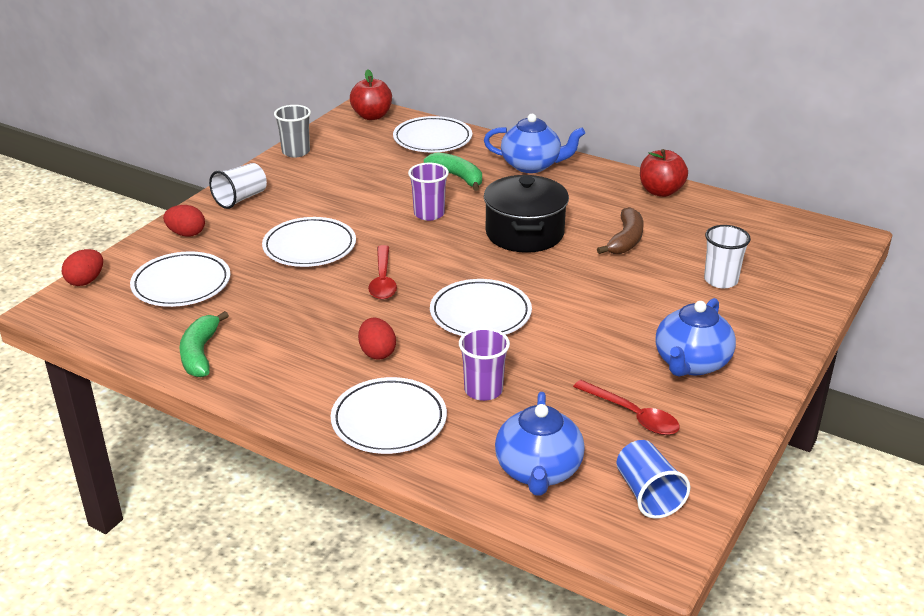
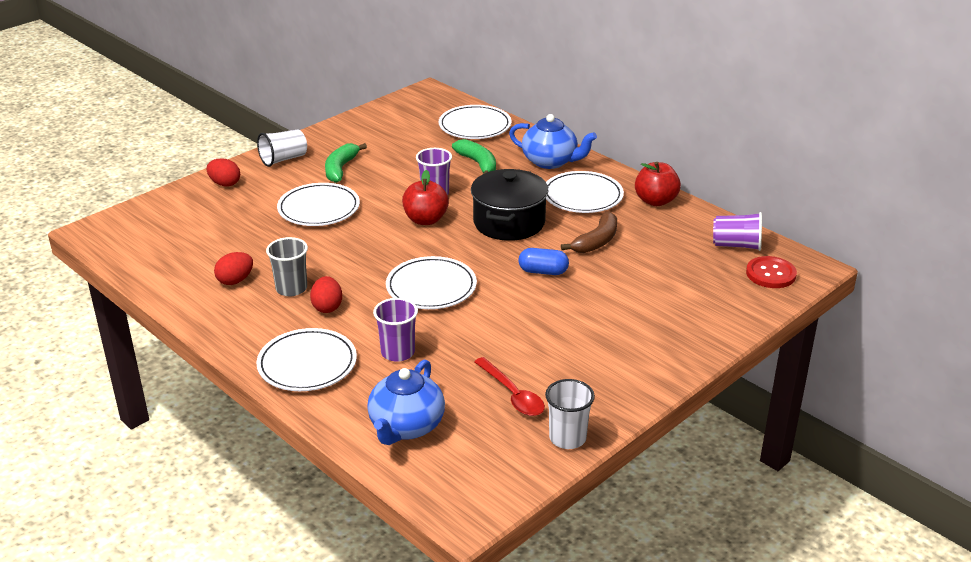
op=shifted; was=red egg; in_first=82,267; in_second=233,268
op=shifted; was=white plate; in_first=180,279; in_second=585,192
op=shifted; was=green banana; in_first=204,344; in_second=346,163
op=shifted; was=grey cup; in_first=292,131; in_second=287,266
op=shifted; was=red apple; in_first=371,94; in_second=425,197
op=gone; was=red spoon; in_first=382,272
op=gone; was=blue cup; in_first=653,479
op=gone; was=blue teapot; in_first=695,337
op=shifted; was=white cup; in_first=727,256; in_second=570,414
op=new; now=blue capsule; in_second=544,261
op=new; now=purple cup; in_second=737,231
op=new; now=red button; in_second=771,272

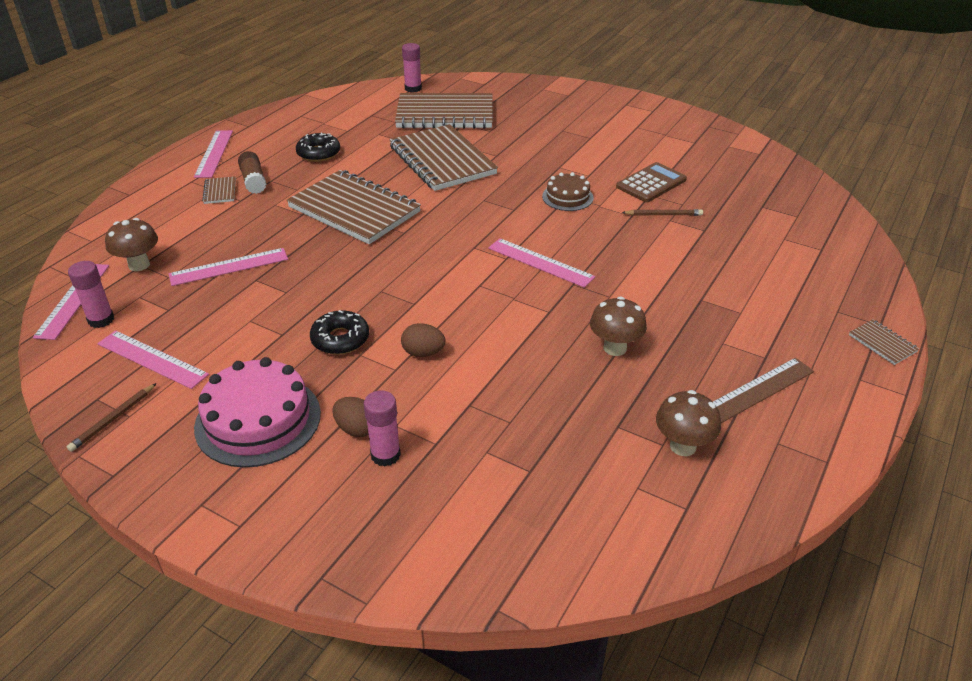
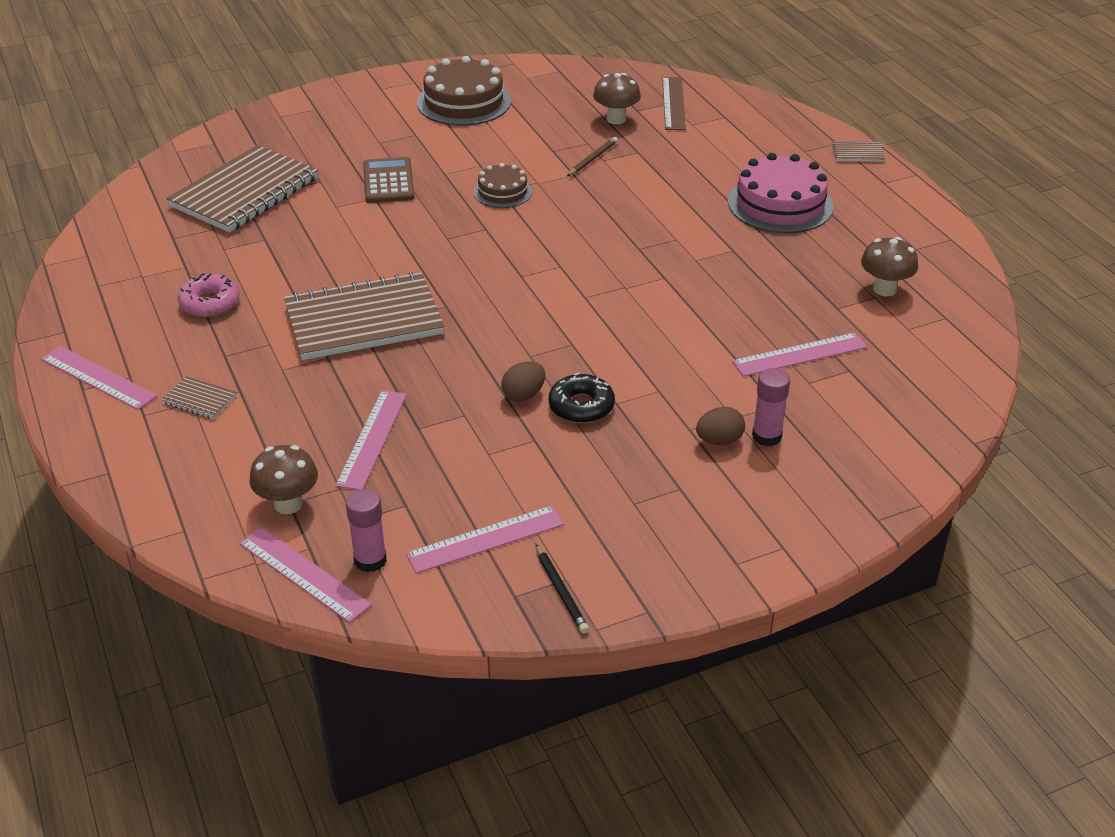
op=repainted; was=brown pencil; now=black pencil; in_first=112,417; in_second=562,589
op=shifted; was=pink cake; in_first=257,412; in_second=780,193
op=gone; was=brown glue stick; in_first=252,172
op=repainted; was=black donut; now=pink donut; in_first=318,147; in_second=209,295
op=gone; was=brown notebook; in_first=443,157
op=shifted; was=brown egg; in_first=423,340; in_second=523,381
op=gone; was=pink glue stick; in_first=412,68
op=shifted; was=pink ruler; in_first=541,263; in_second=799,355
op=shifted; was=brown mushroom; in_first=618,326; in_second=617,98
op=shifted; was=brown calculator; in_first=651,182; in_second=388,180
op=shifted; was=brown ruler; in_first=763,390; in_second=674,103
op=new; now=brown cake; in_second=464,91

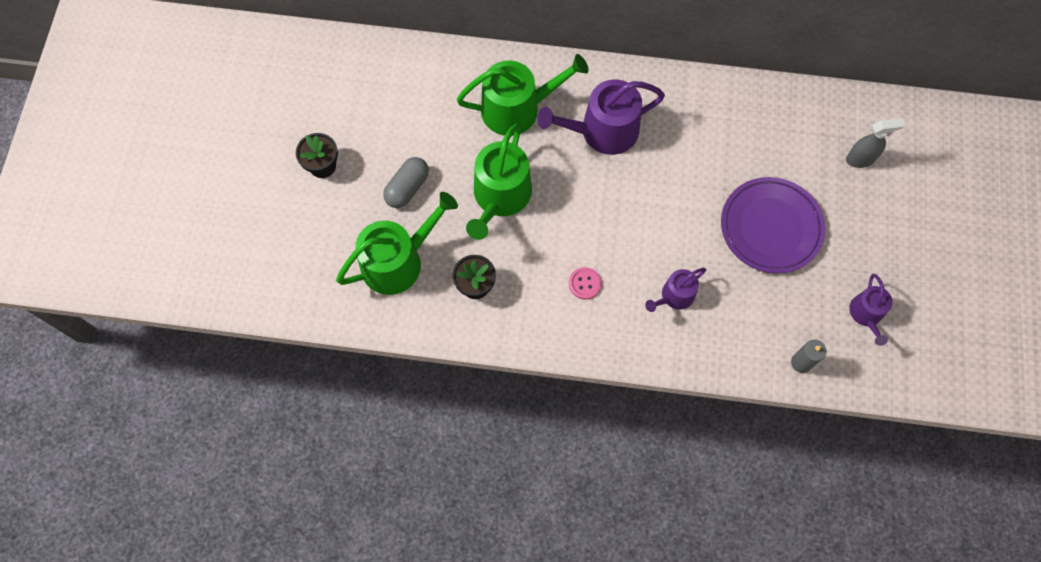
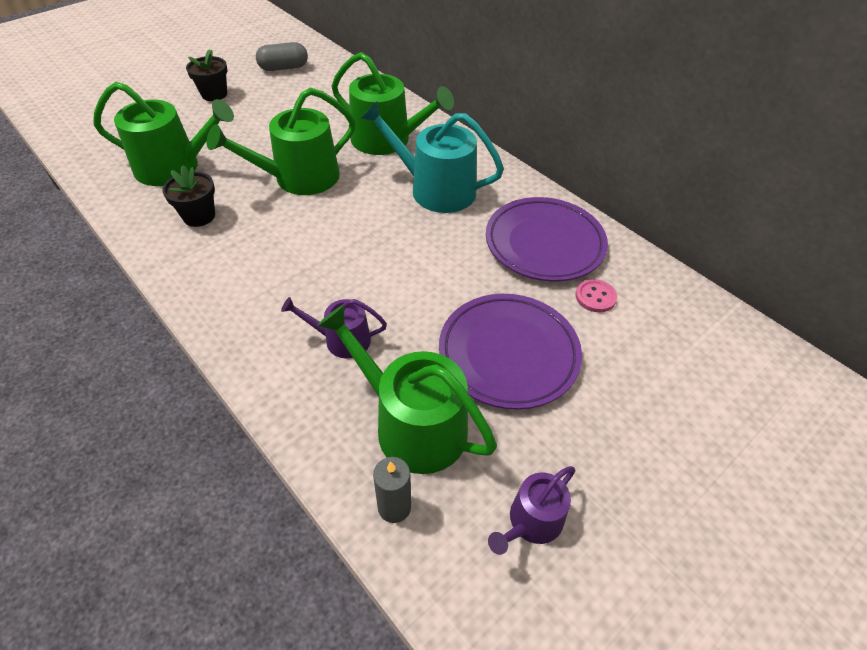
op=shifted; was=grey capsule; in_first=406,182; in_second=282,56
op=repainted; was=purple watering can; now=turquoise watering can; in_first=601,117; in_second=432,157
op=shifted; was=pink button; in_first=585,283; in_second=596,296
op=gone; was=grey spray bottle; in_first=875,143
op=new; now=green watering can; in_second=407,389
op=new; now=purple plate; in_second=547,239

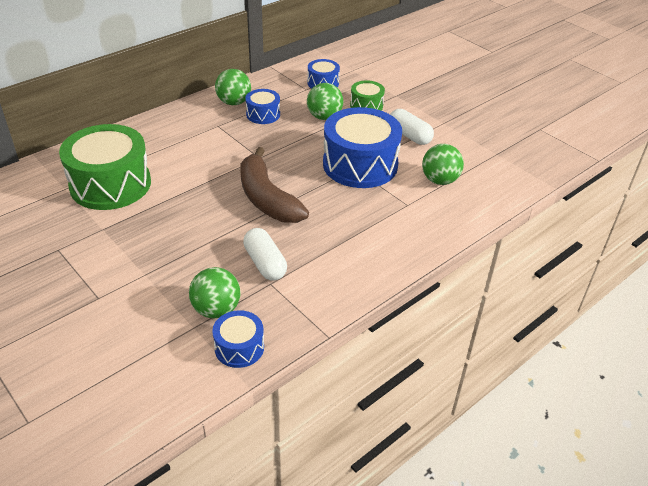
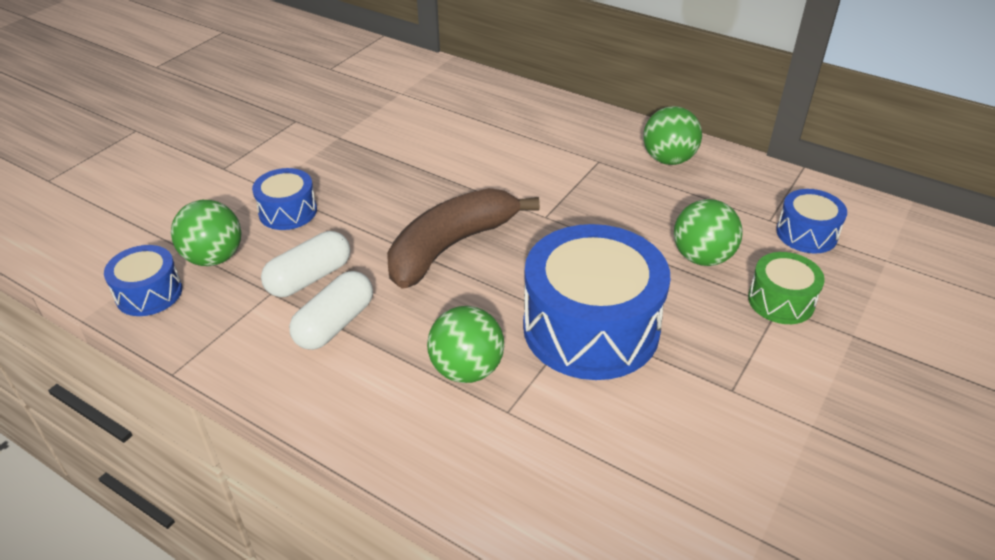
op=gone; was=green drum; in_first=105,167
op=shifted; was=blue drum; in_first=262,106; in_second=284,199
op=shifted; was=white capsule; in_first=412,127; in_second=331,310
op=shifted; was=green ball; in_first=443,164; in_second=465,344

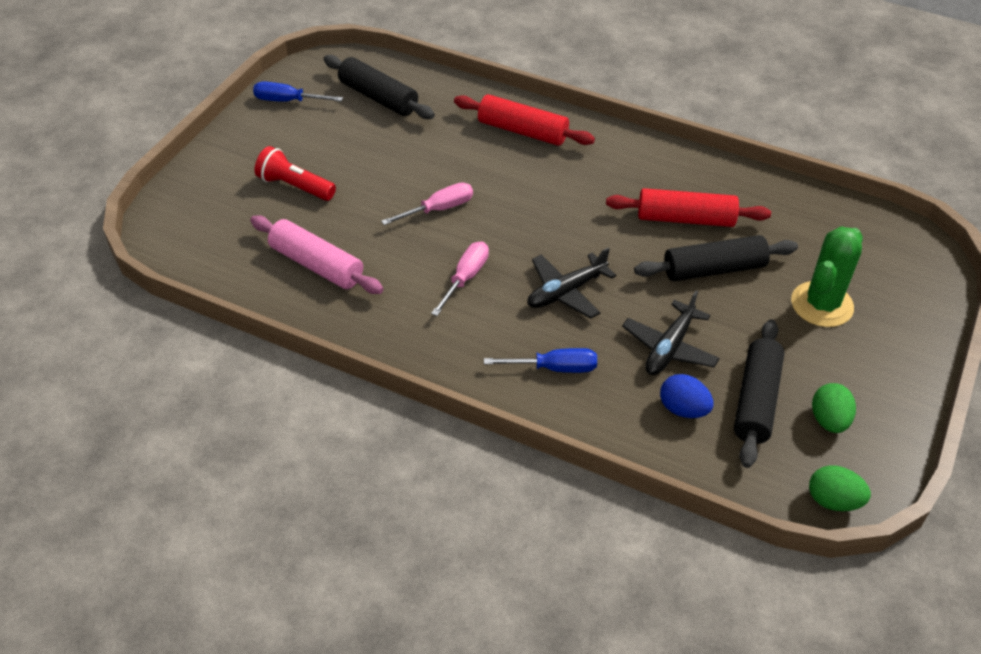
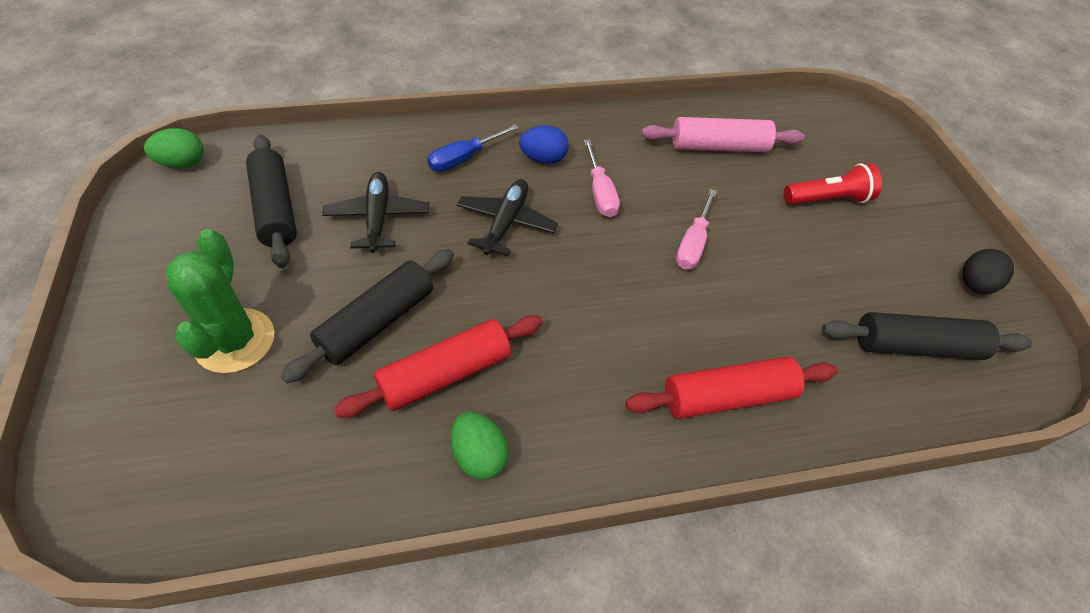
op=swapped; was=blue screwdriver; now=black egg; in_first=298,91; in_second=988,271
op=shifted; was=blue egg; in_first=687,396; in_second=544,144
op=shifted; was=green egg; in_first=834,408; in_second=479,446

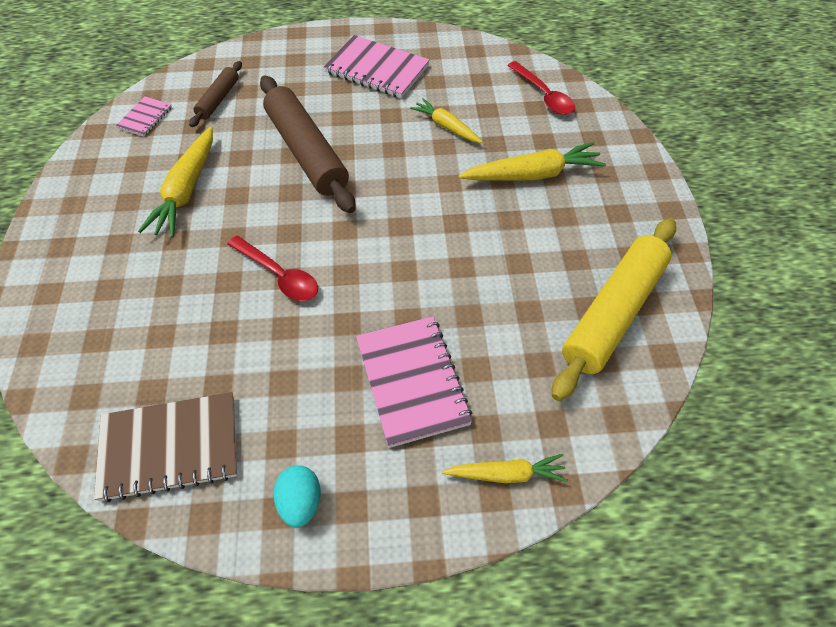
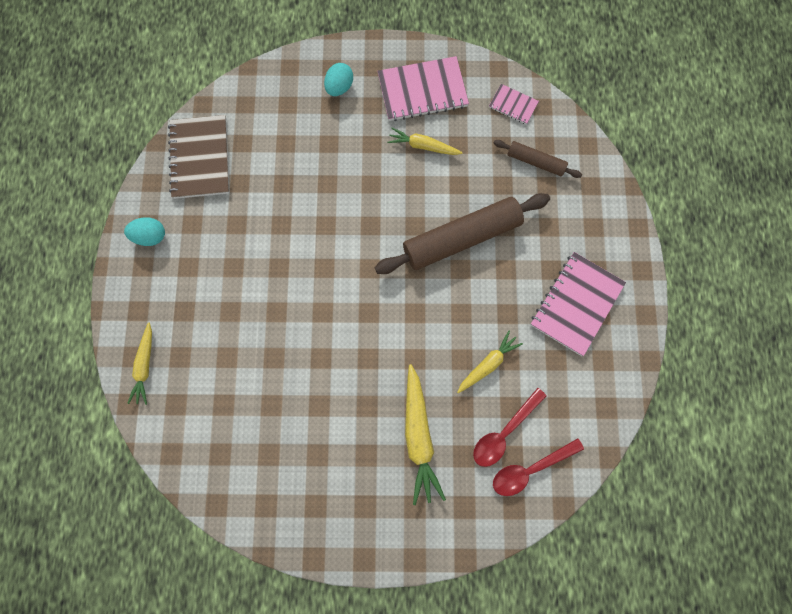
op=scaled; was=yellow carrot; in_first=175,182; in_second=425,141; ratio=0.62
op=shifted; was=red spoon; in_first=273,268; in_second=510,427
op=shifted; was=pink notebook; in_first=414,382; in_second=423,88
op=gone; was=yellow rolling pin; in_first=614,309
op=new; now=turquoise egg; in_second=338,79

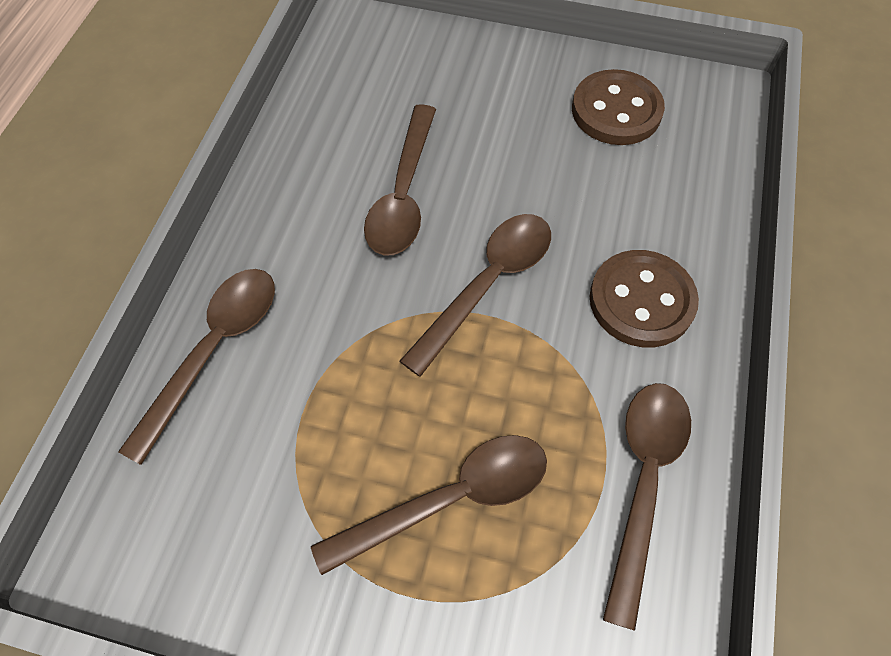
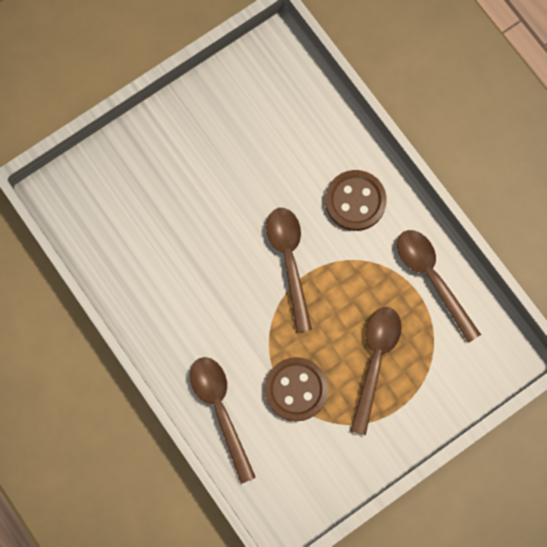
op=gone; was=brown spoon; in_first=400,180
op=shifted; was=brown button; in_first=618,107; in_second=296,389

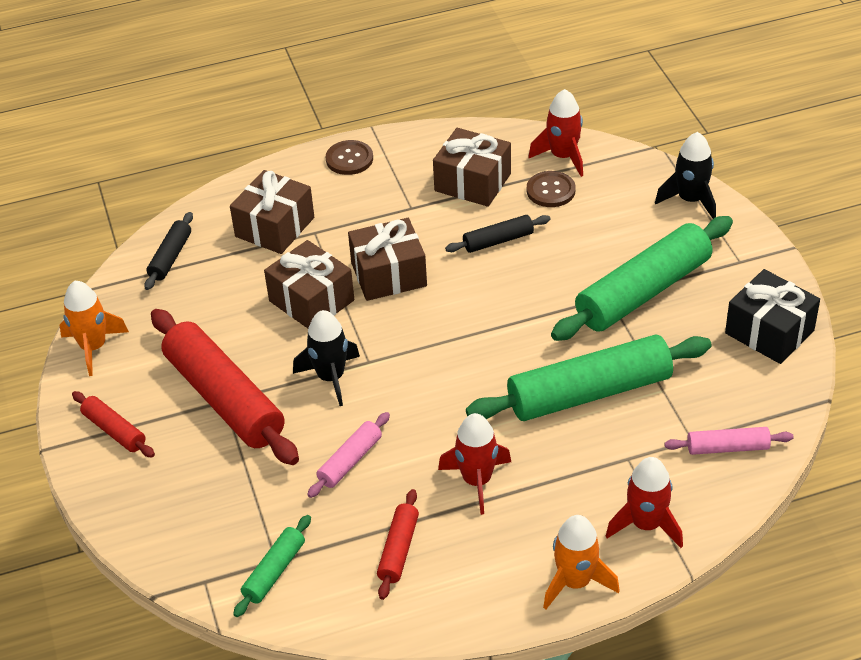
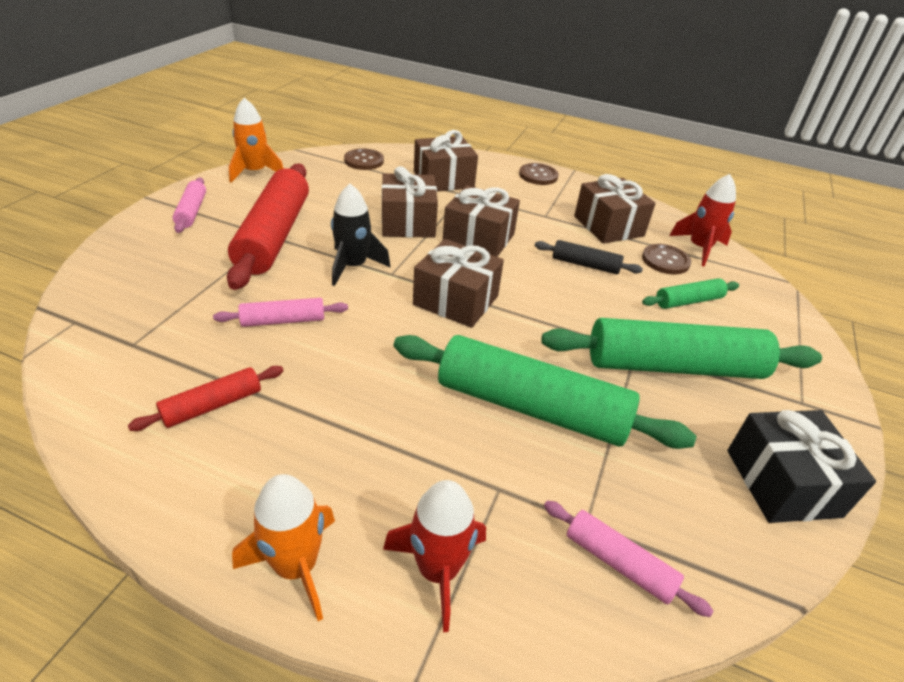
op=repainted; was=red rolling pin; now=pink rolling pin; in_first=113,424; in_second=189,205
op=swapped; was=black rolling pin; now=brown button; in_first=168,251; in_second=364,159
op=shifted; was=green rolling pin; in_first=272,566; in_second=690,293
op=gone; was=red rocket; in_first=474,464
op=gone; was=black rocket; in_first=685,175
op=new; now=brown gift; in_second=458,283

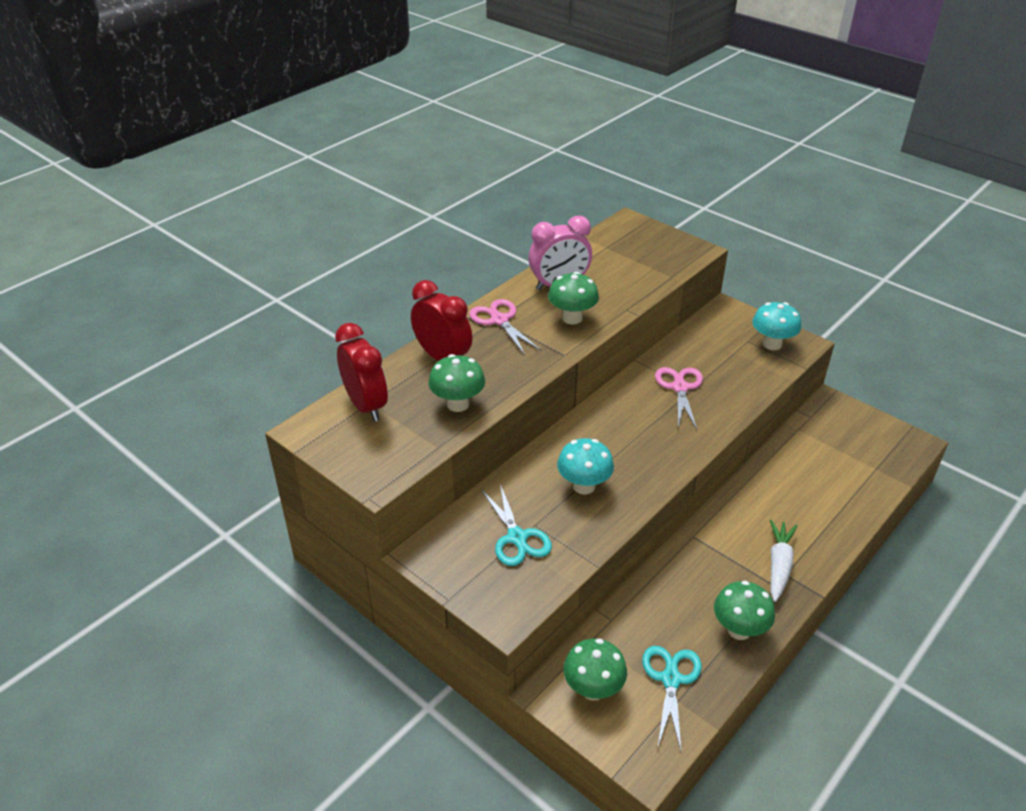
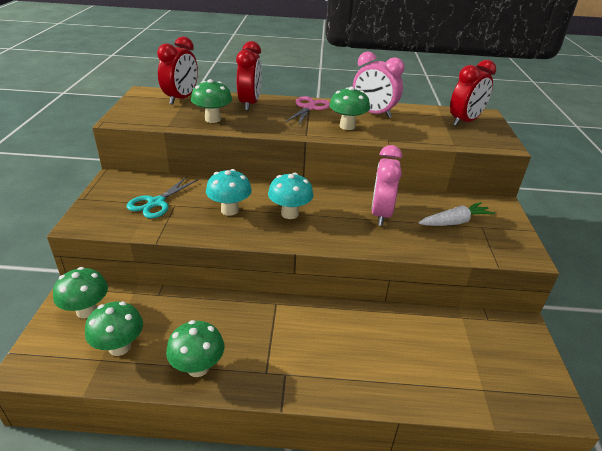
op=swapped; was=turquoise scissors; now=green mushroom; in_first=672,698; in_second=114,328
op=swapped; was=pink scissors; now=pink clock; in_first=679,398; in_second=386,185
op=shifted; was=turquoise mushroom; in_first=776,326; in_second=290,196
op=shifted; was=white carrot; in_first=784,560; in_second=457,214
op=new; now=red clock; in_second=473,93

